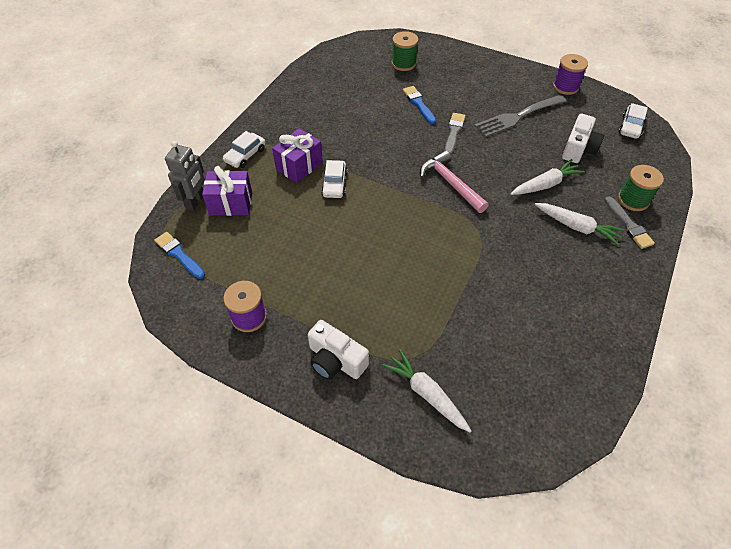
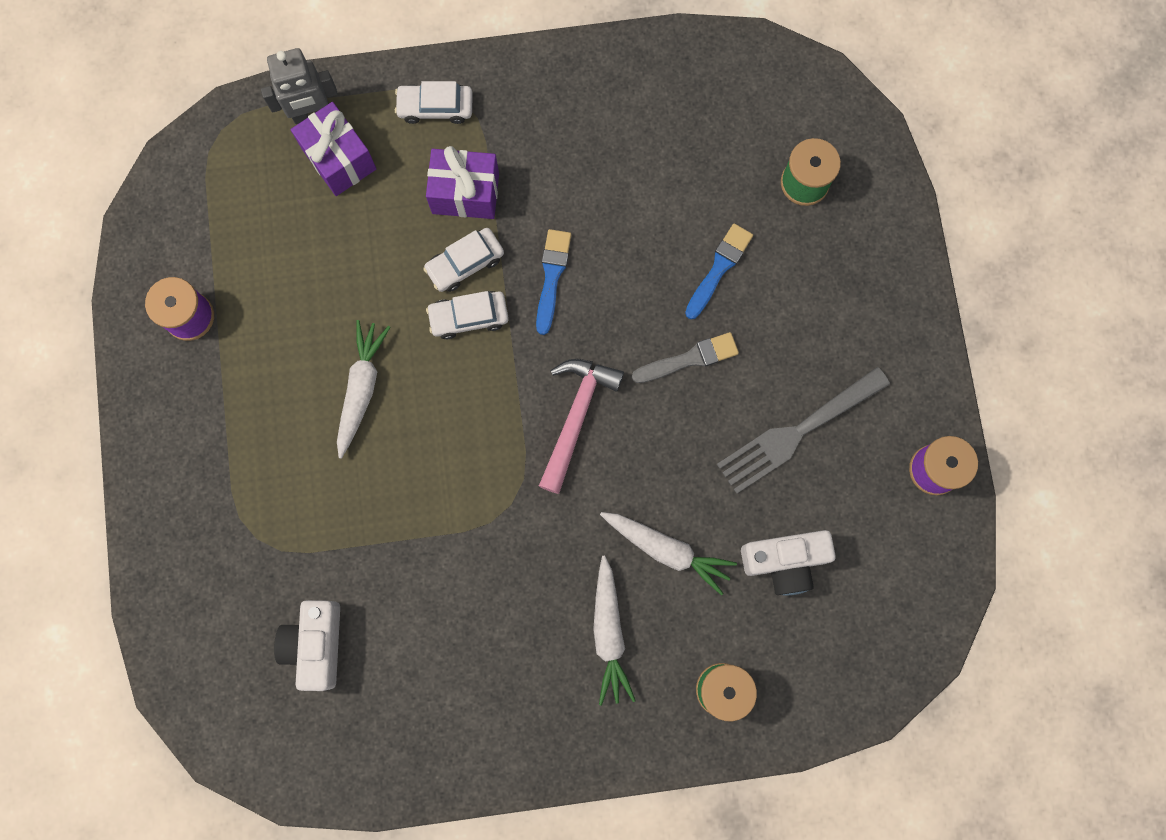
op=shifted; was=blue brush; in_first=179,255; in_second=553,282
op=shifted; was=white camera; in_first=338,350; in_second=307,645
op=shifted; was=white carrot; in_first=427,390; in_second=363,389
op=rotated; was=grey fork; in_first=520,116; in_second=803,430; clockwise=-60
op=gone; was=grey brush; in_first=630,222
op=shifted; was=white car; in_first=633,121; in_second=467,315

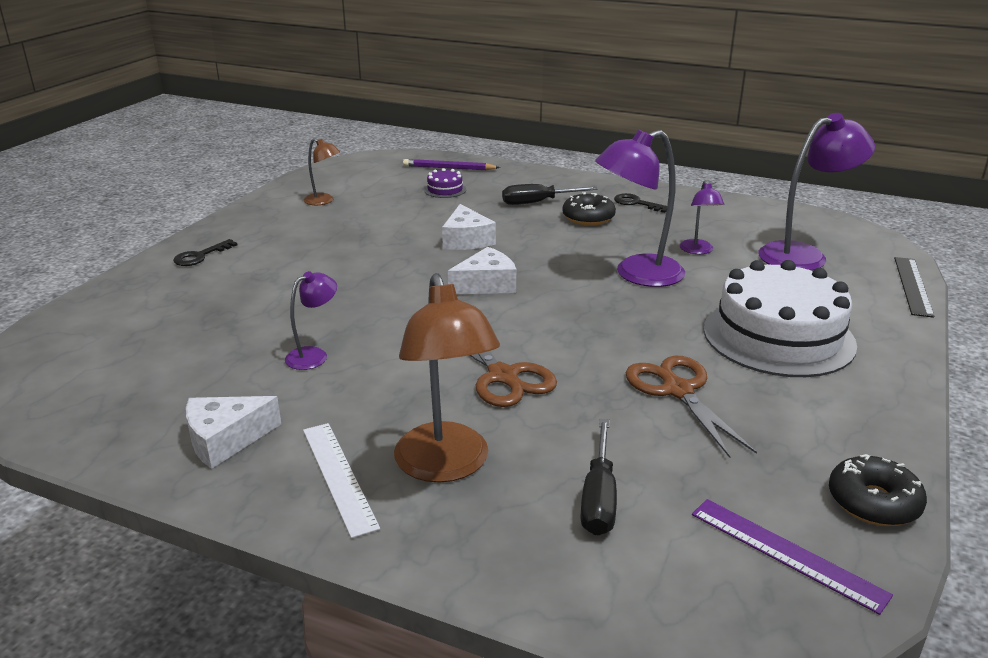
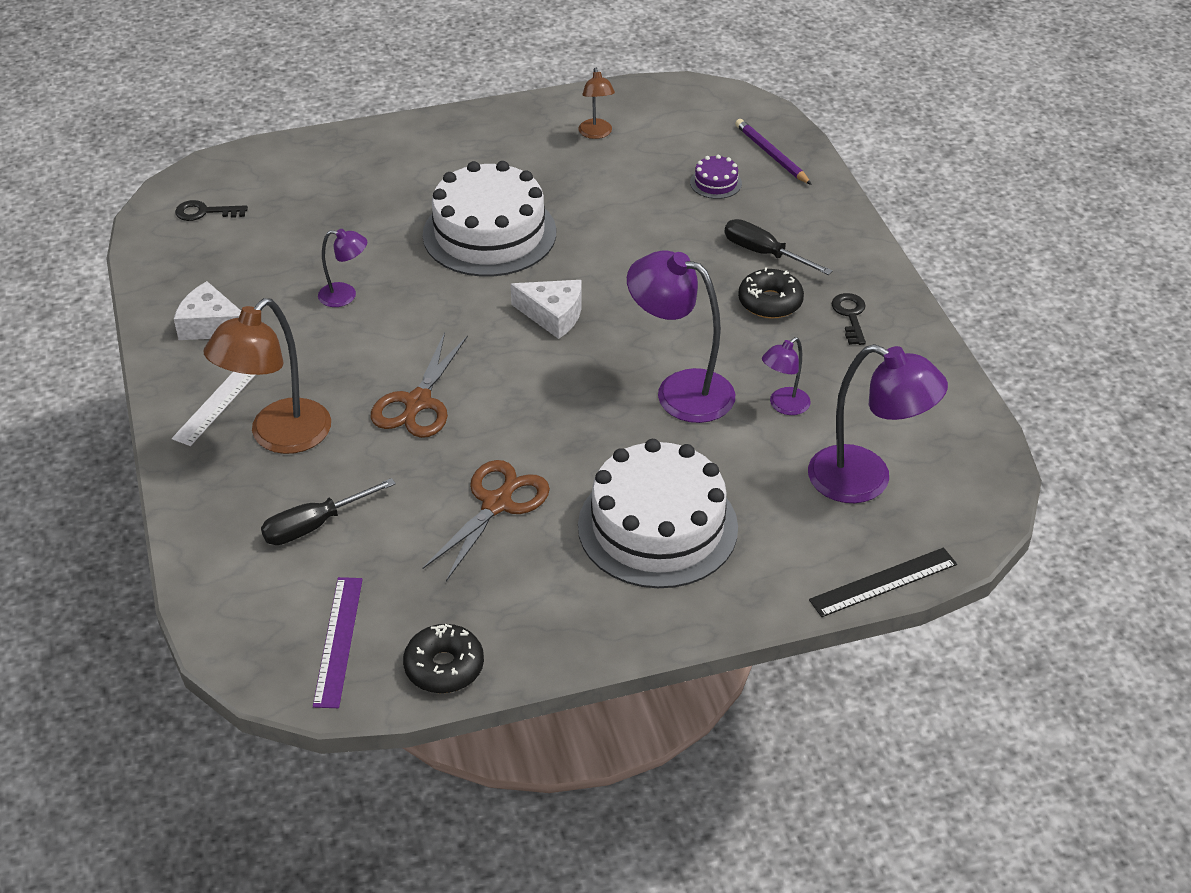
op=shifted; was=black key; in_first=205,252; in_second=211,210
op=gone; was=white cheese; in_first=469,227
op=new; now=white cake; in_second=489,219

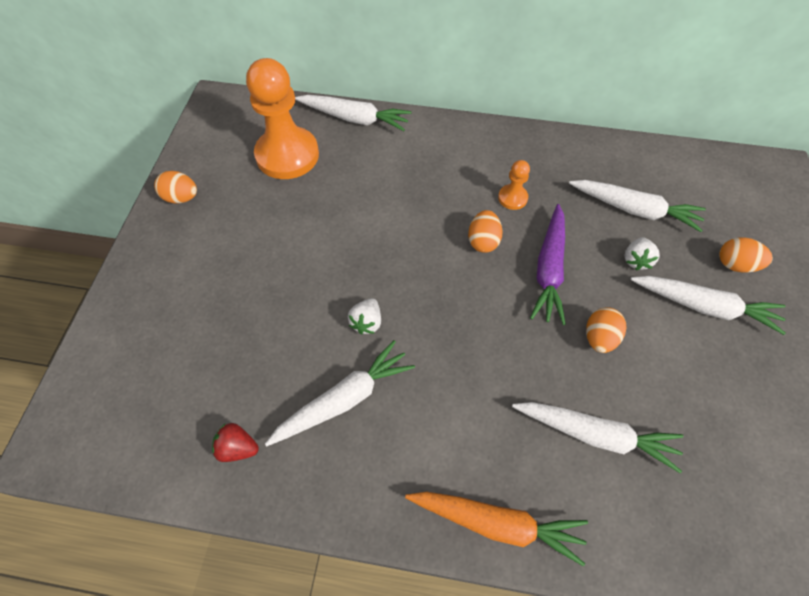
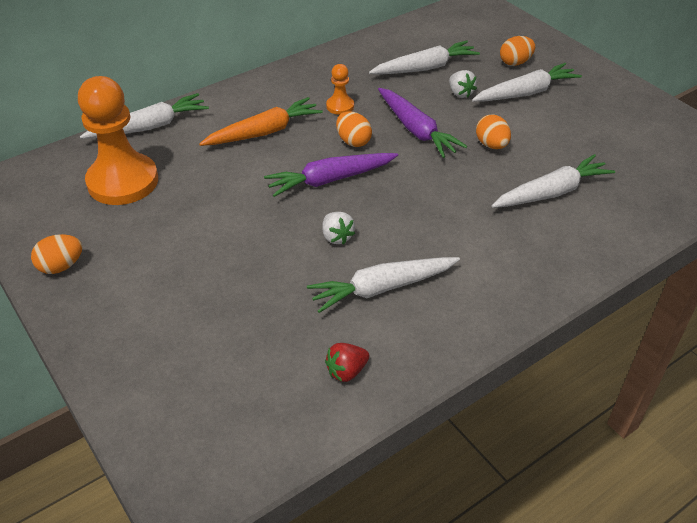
op=rotated; was=white carrot; in_first=340,393; in_second=383,285; clockwise=-120
op=shifted; was=orange carrot; in_first=496,529; in_second=261,121
op=new; now=purple carrot; in_second=331,175

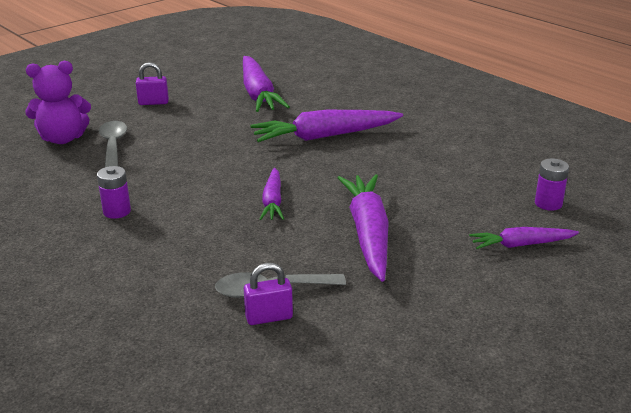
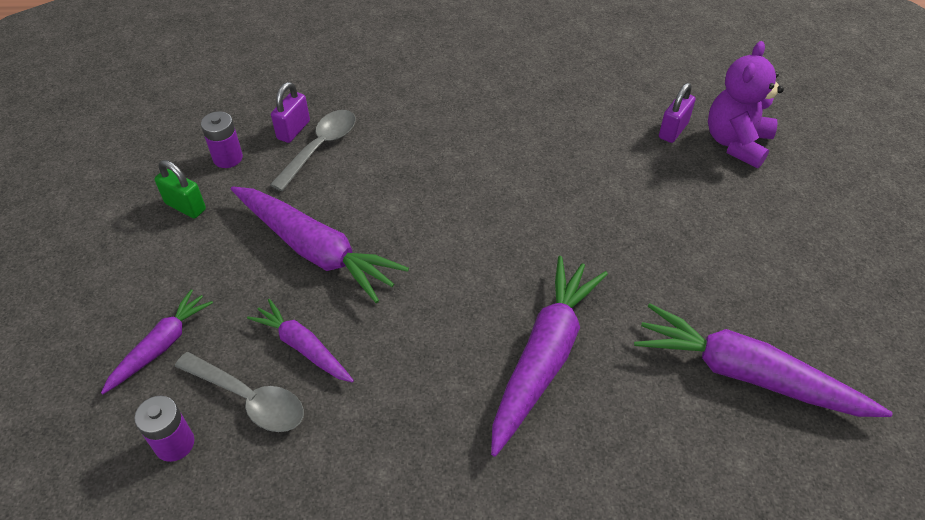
op=shifted; was=purple battery; in_first=114,192; in_second=222,139
op=shifted; was=grey spoon; in_first=113,144; in_second=239,392
op=shifted; was=purple padlock; in_first=152,83; in_second=677,113
op=shifted; was=purple carrot; in_first=272,194; in_second=300,340
op=new; now=green padlock; in_second=180,189

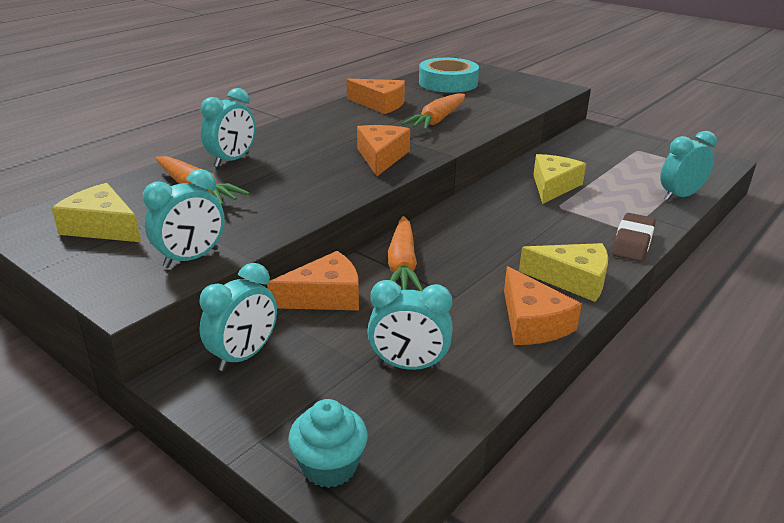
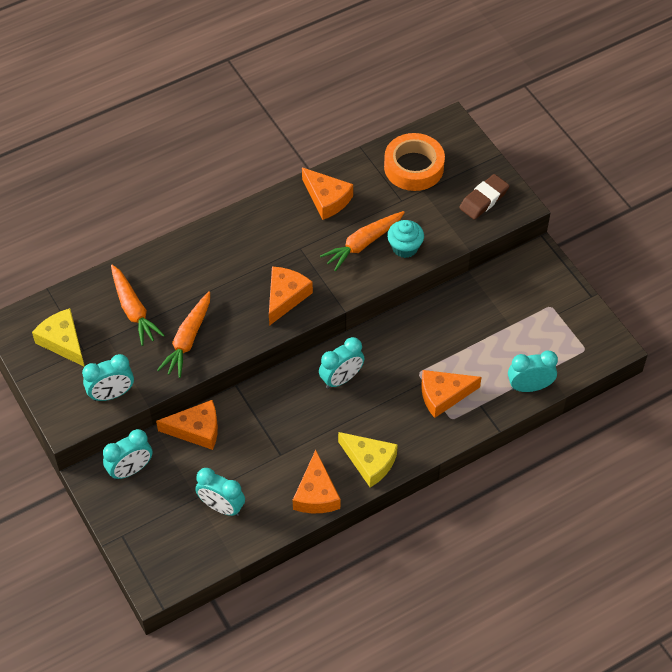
op=shifted; was=turquoise clock; in_first=228,127; in_second=341,363
op=shifted; was=turquoise cupcake; in_first=328,443; in_second=405,239
op=shifted; was=orange carrot; in_first=405,253; in_second=183,334
op=repainted; was=turquoise tape; now=orange tape; in_first=449,75; in_second=414,162
op=gone; was=yellow cheese; in_first=559,179
op=shifted; was=brown eraser; in_first=634,237; in_second=484,197
op=new; now=orange cheese; in_second=451,394

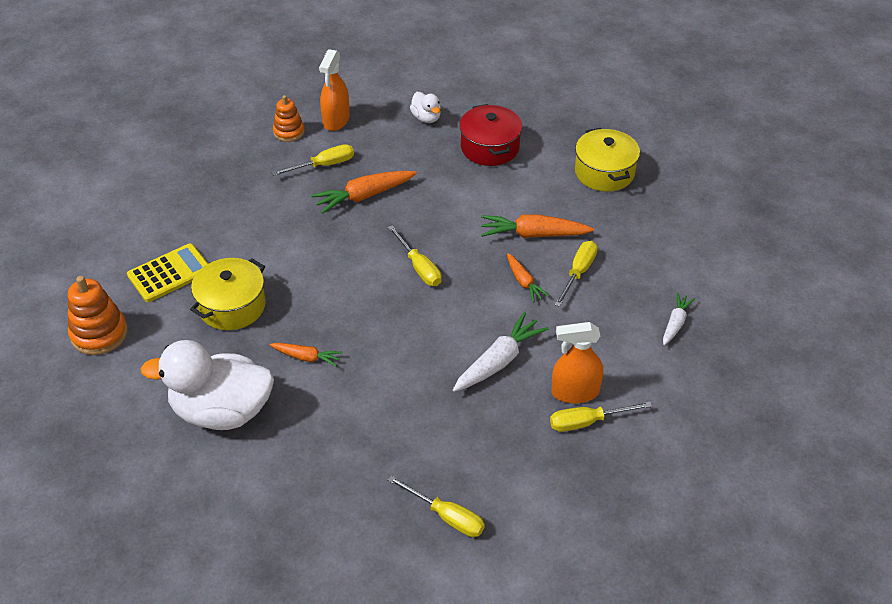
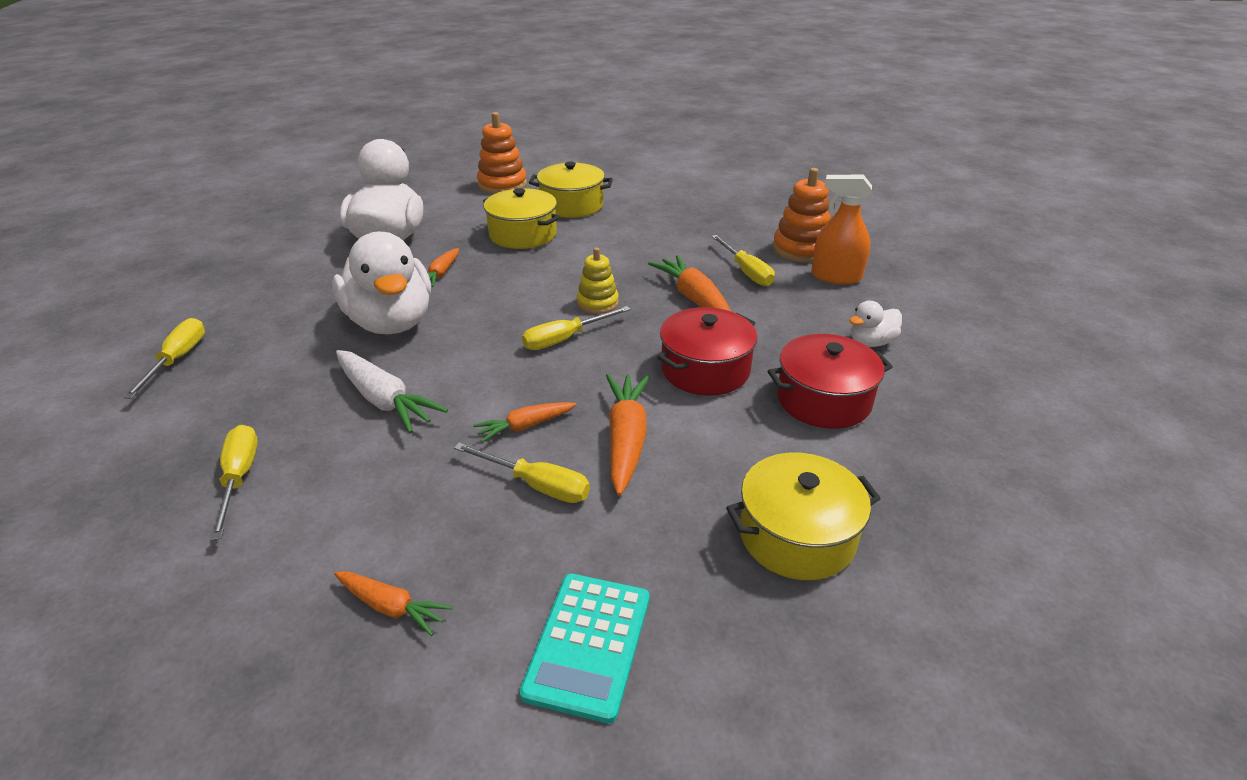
op=swapped; was=yellow calculator; now=yellow pot; in_first=167,272; in_second=571,190
op=scaled; was=orange stacking toy; in_first=288,118; in_second=802,215; ratio=1.54
op=rotated; was=yellow screwdriver; in_first=436,506; in_second=164,358; clockwise=150
op=gone; was=orange spray bottle; in_first=577,362
op=repainted; was=white carrot; now=orange carrot; in_first=679,319; in_second=393,604
op=new; now=white duck; in_second=381,283
op=new; now=turquoise calculator; in_second=584,649
op=new; now=yellow stacking toy; in_second=598,280
op=new; now=red pot; in_second=707,351

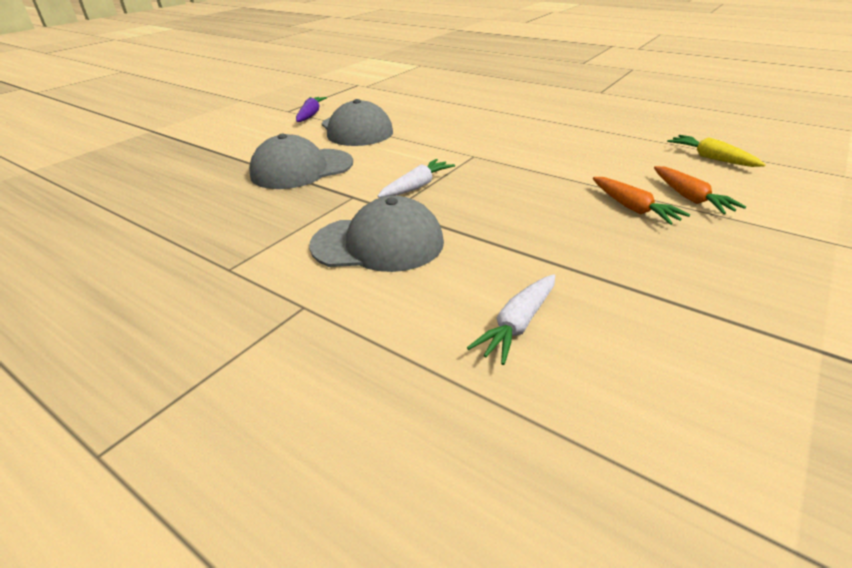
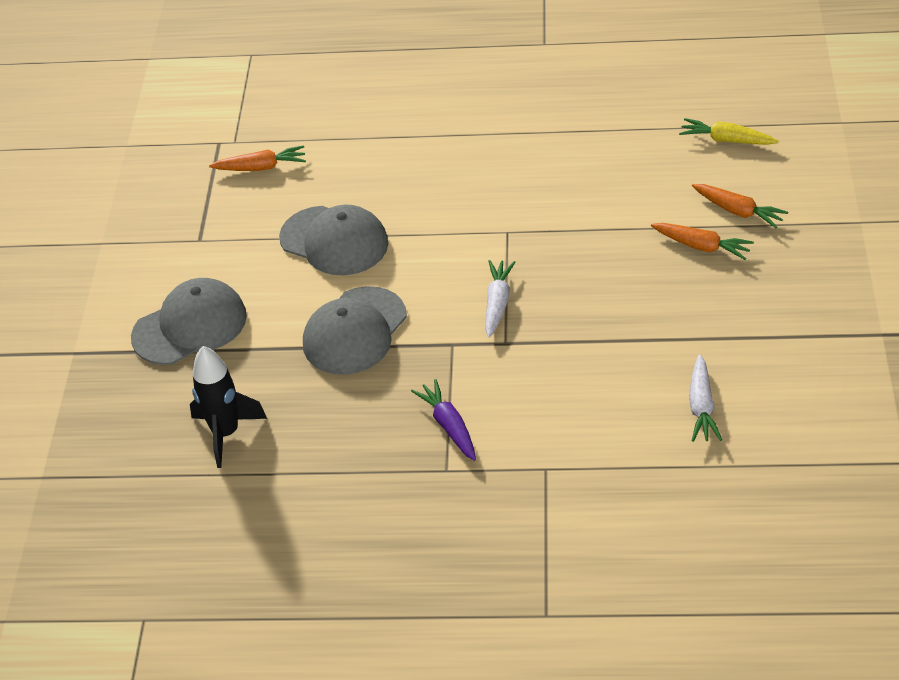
op=shifted; was=purple carrot; in_first=311,109; in_second=443,420
op=shifted; was=grey cap; in_first=376,234; in_second=189,321
op=new; now=black rocket; in_second=228,407
op=new; now=orange carrot; in_second=257,158

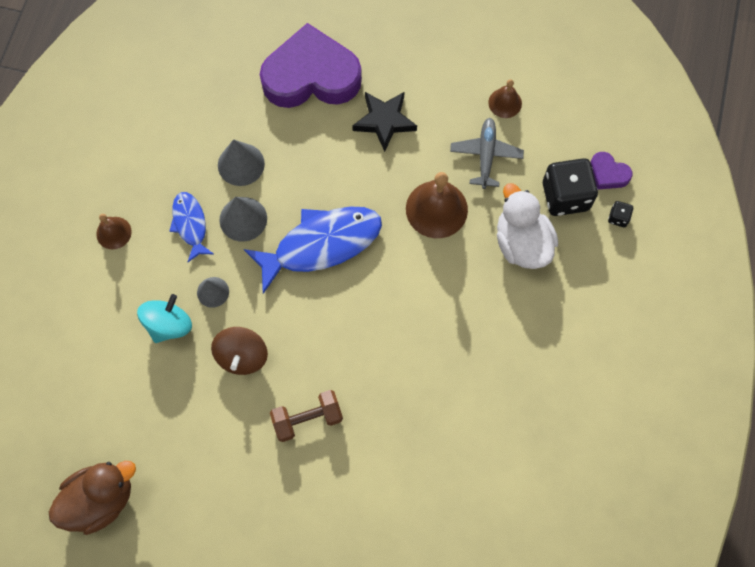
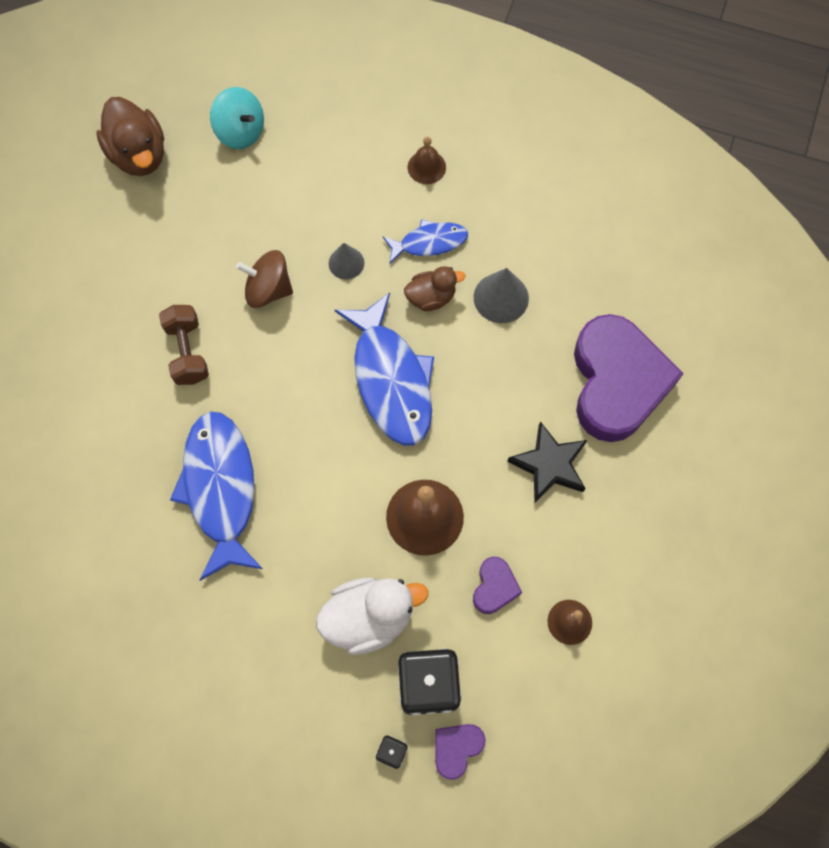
op=shifted; was=turquoise spinning top; in_first=164,318; in_second=237,118
op=swapped; was=grey cone; now=brown duck; in_first=243,219; in_second=434,288
op=swapped; was=grey plane; now=purple heart; in_first=487,153; in_second=497,585
op=new; now=blue fish; in_second=216,496

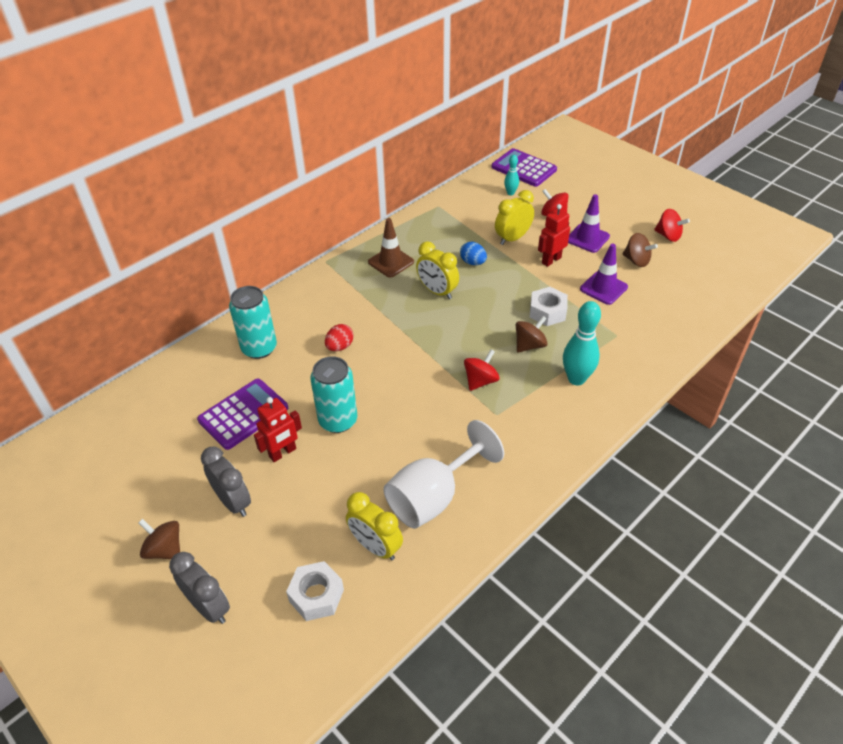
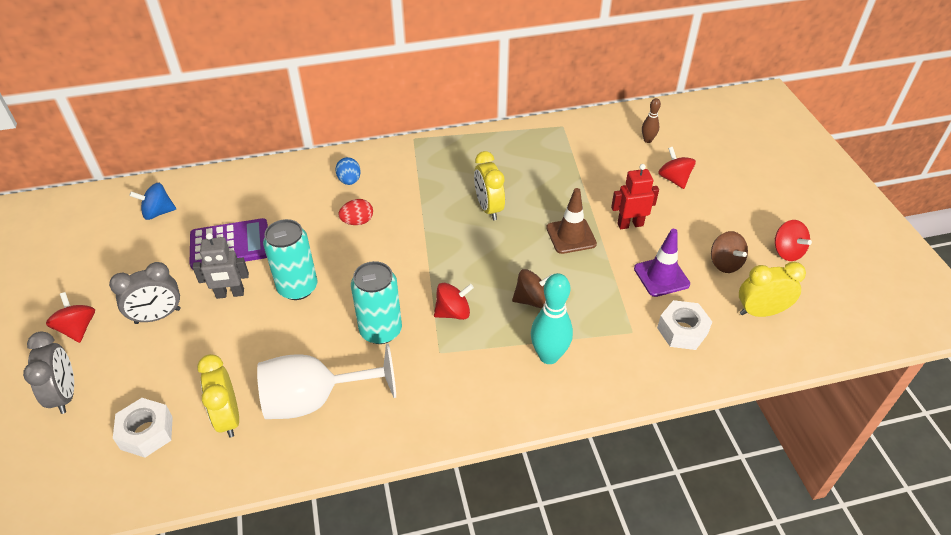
op=repainted; was=brown spinning top; now=red spinning top; in_first=159,539; in_second=70,317
op=rotated; was=grey clock; in_first=226,482; in_second=145,293; clockwise=75
op=shifted; was=turquoise can; in_first=253,322; in_second=376,302
op=repainted; was=red robot; now=grey robot; in_first=278,429; in_second=221,266
op=shifted; was=brown traffic cone; in_first=391,247; in_second=571,221
op=shifted; was=blue egg; in_first=473,253; in_second=348,171
op=gone; was=purple calculator; in_first=524,167
op=shifted; was=yellow clock; in_first=514,217; in_second=772,289
op=repainted; was=turquoise bowling pin; now=brown bowling pin; in_first=511,175; in_second=651,120
op=shifted; was=white nut; in_first=549,306; in_second=684,325
op=gone; was=purple traffic cone; in_first=589,223
op=new; now=blue spinning top; in_second=152,201

